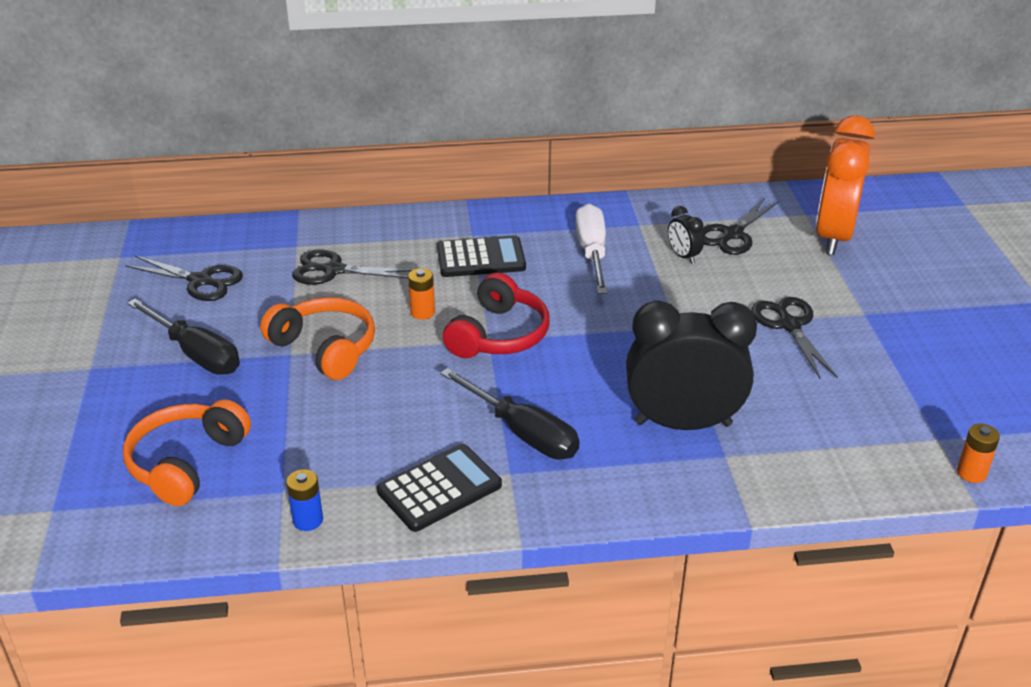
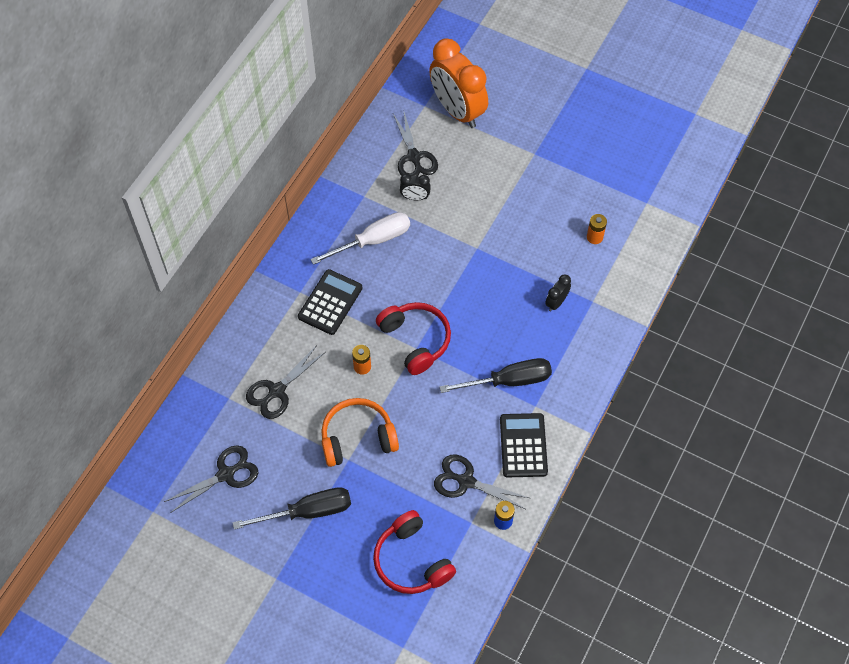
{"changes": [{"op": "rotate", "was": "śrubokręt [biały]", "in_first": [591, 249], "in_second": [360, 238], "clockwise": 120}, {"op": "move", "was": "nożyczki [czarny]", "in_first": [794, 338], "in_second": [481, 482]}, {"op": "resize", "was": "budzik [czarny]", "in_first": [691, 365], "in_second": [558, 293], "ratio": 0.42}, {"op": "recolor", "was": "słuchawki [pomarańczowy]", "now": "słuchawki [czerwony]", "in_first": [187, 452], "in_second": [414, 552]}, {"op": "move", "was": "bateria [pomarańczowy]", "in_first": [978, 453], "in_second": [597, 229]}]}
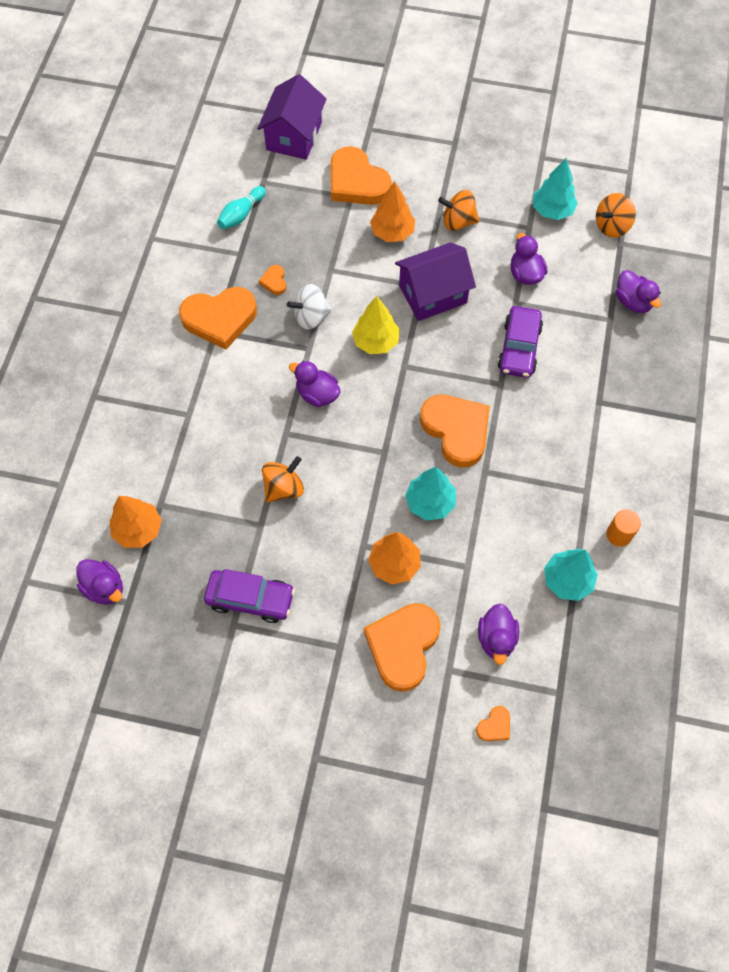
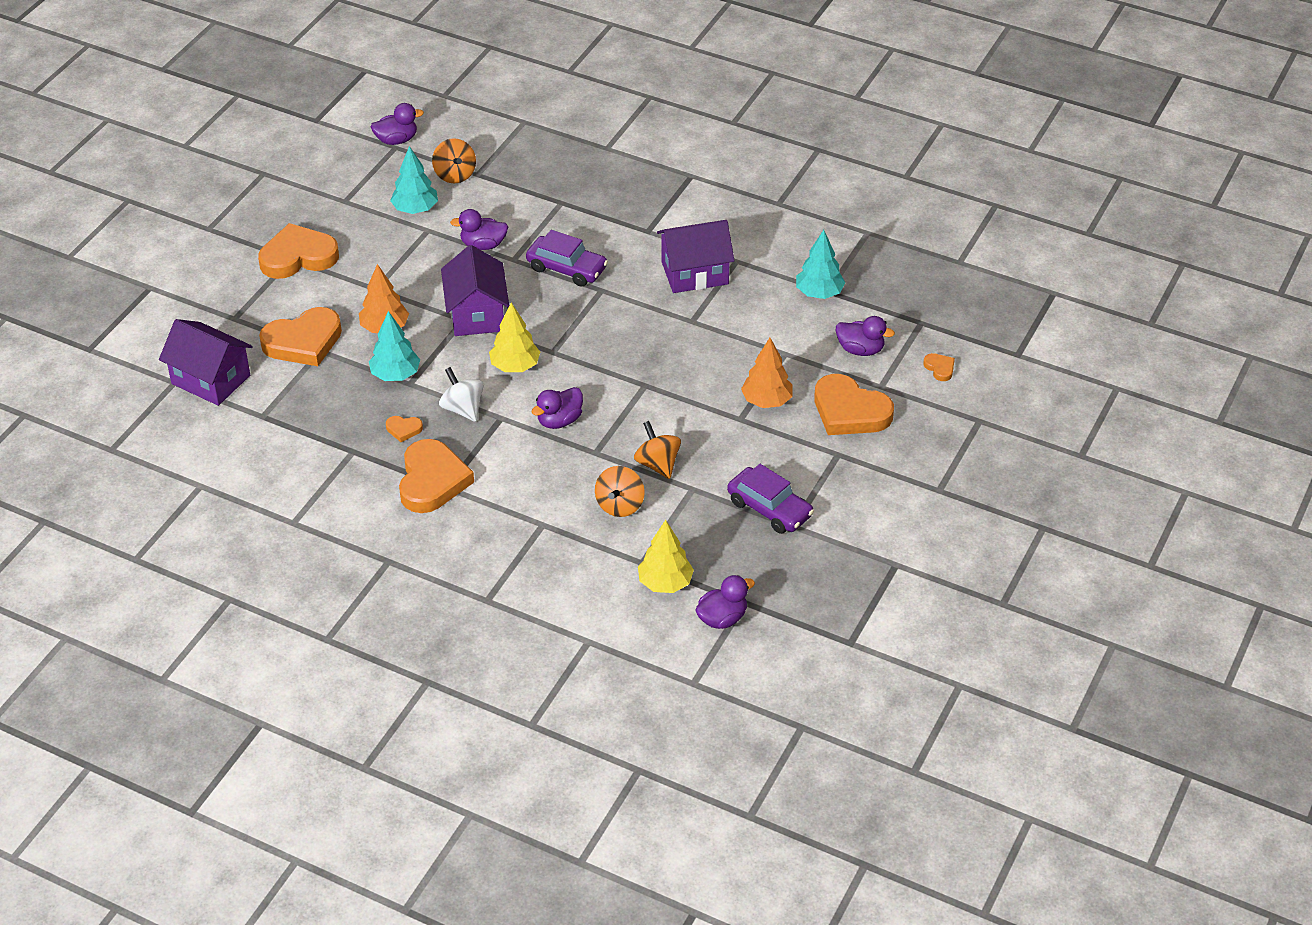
{"changes": [{"op": "delete", "was": "kręgiel [turkusowy]", "in_first": [241, 207]}, {"op": "move", "was": "bączek [pomarańczowy]", "in_first": [458, 210], "in_second": [620, 491]}, {"op": "move", "was": "kaczka [fioletowy]", "in_first": [638, 291], "in_second": [397, 124]}, {"op": "rotate", "was": "bączek [biały]", "in_first": [309, 307], "in_second": [461, 394], "clockwise": 150}, {"op": "move", "was": "serce [pomarańczowy]", "in_first": [454, 431], "in_second": [298, 251]}, {"op": "move", "was": "drzewko [turkusowy]", "in_first": [430, 494], "in_second": [394, 346]}, {"op": "recolor", "was": "drzewko [pomarańczowy]", "now": "drzewko [żółty]", "in_first": [136, 522], "in_second": [666, 556]}, {"op": "delete", "was": "walec [pomarańczowy]", "in_first": [623, 528]}, {"op": "rotate", "was": "samochód [fioletowy]", "in_first": [249, 596], "in_second": [770, 499], "clockwise": 105}, {"op": "insert", "now": "domek [fioletowy]", "in_second": [696, 256]}]}
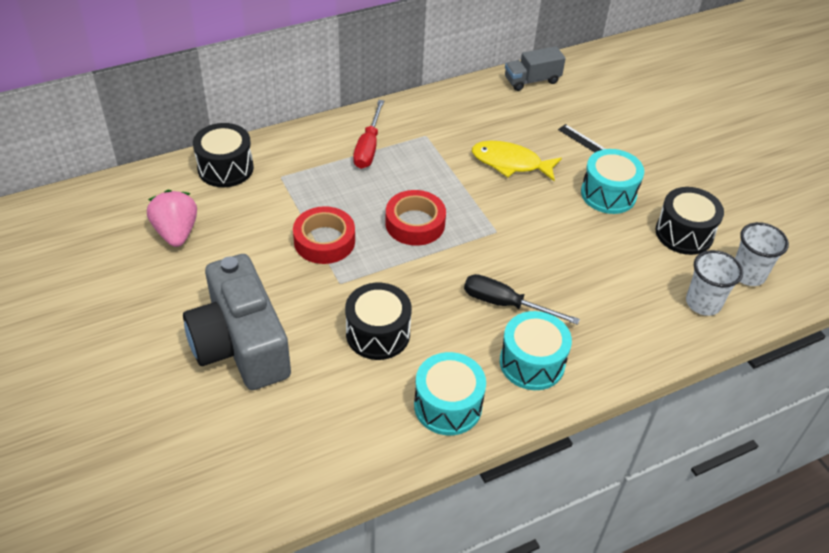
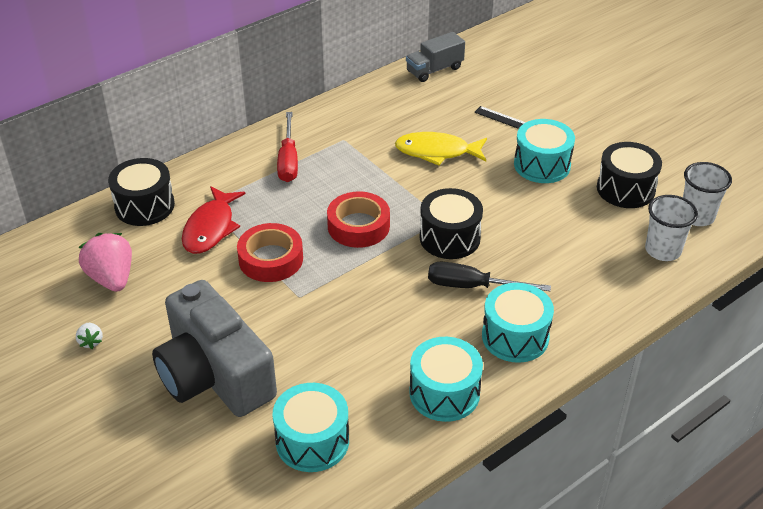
{"changes": [{"op": "move", "was": "bęben [czarny]", "in_first": [378, 321], "in_second": [451, 223]}, {"op": "insert", "now": "ryba [czerwony]", "in_second": [213, 220]}, {"op": "insert", "now": "truskawka [biały]", "in_second": [89, 336]}, {"op": "insert", "now": "bęben [turkusowy]", "in_second": [311, 427]}]}
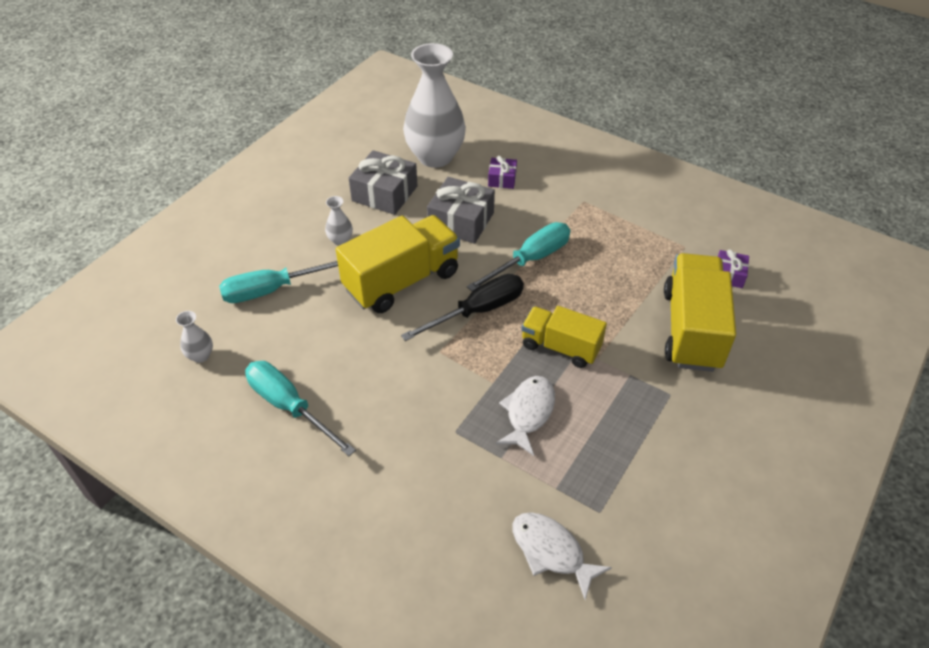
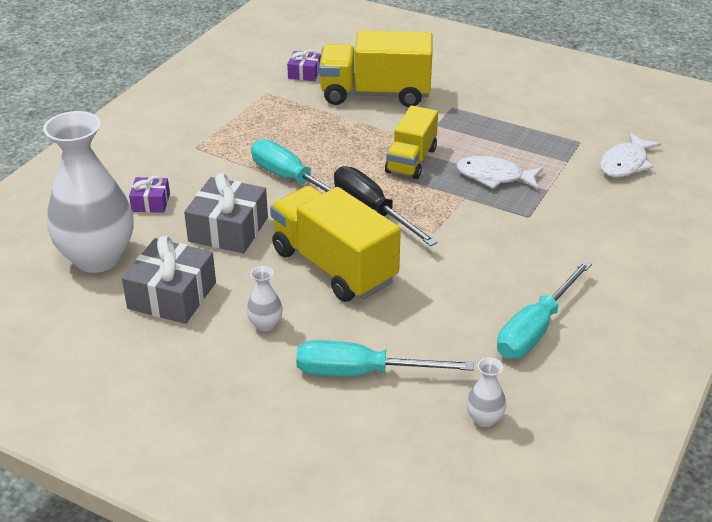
{"changes": [{"op": "rotate", "was": "śrubokręt [turkusowy]", "in_first": [278, 282], "in_second": [385, 358], "clockwise": 120}]}
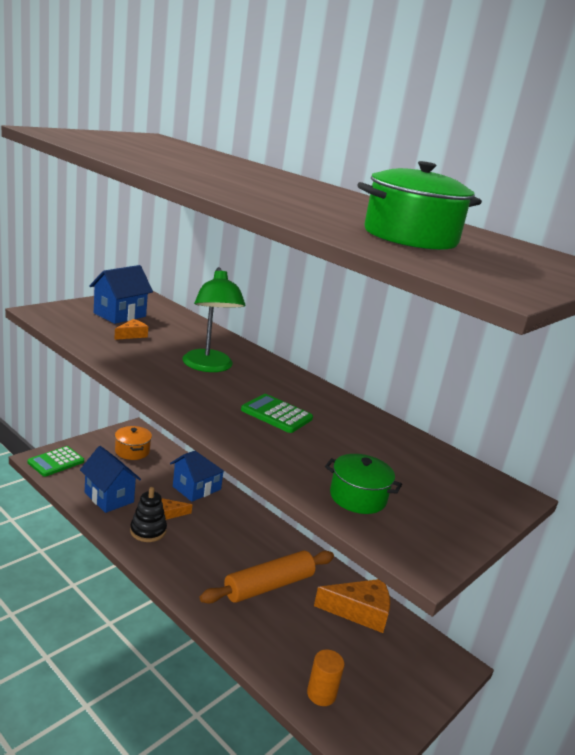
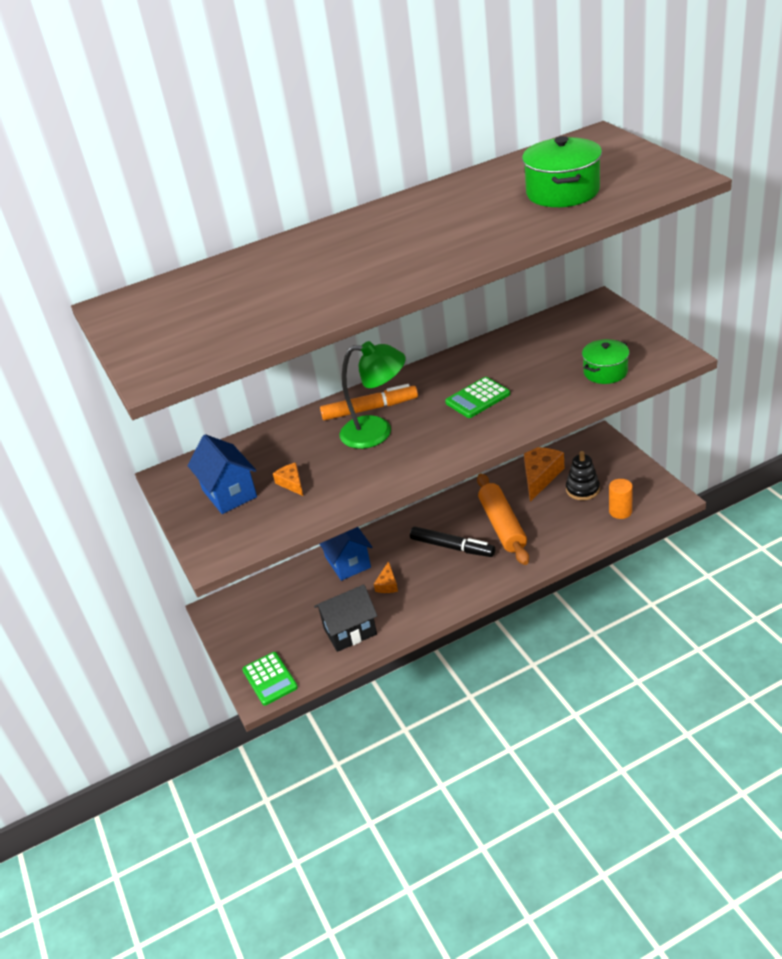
{"changes": [{"op": "delete", "was": "garnek [pomarańczowy]", "in_first": [133, 443]}, {"op": "recolor", "was": "domek [niebieski]", "now": "domek [czarny]", "in_first": [110, 479], "in_second": [345, 618]}, {"op": "move", "was": "zabawka nakładanka [czarny]", "in_first": [148, 514], "in_second": [583, 475]}, {"op": "insert", "now": "flamaster [pomarańczowy]", "in_second": [369, 402]}, {"op": "insert", "now": "flamaster [czarny]", "in_second": [452, 542]}]}
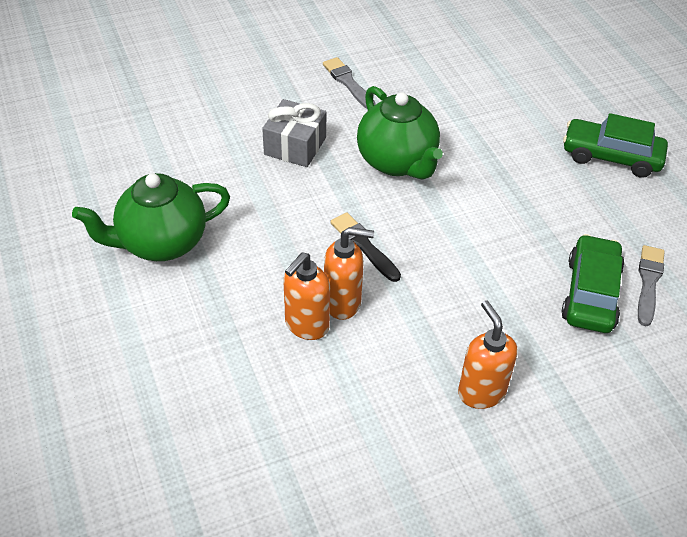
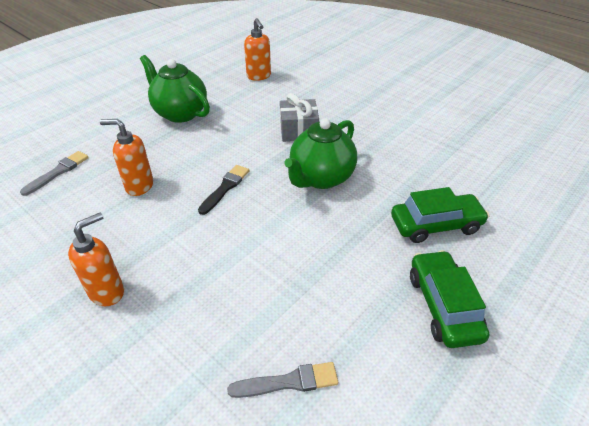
{"changes": [{"op": "move", "was": "pędzel [szary]", "in_first": [349, 83], "in_second": [54, 173]}, {"op": "move", "was": "dozownik mydła [pomarańczowy]", "in_first": [349, 273], "in_second": [257, 49]}, {"op": "move", "was": "samochód [zielony]", "in_first": [593, 283], "in_second": [440, 215]}]}
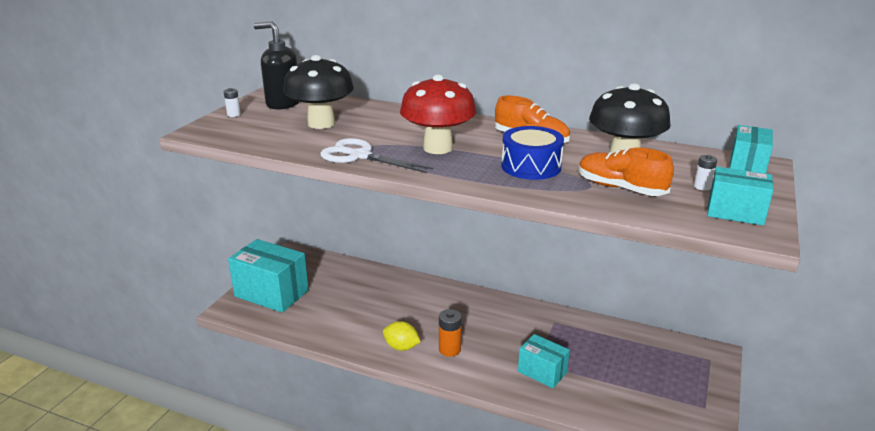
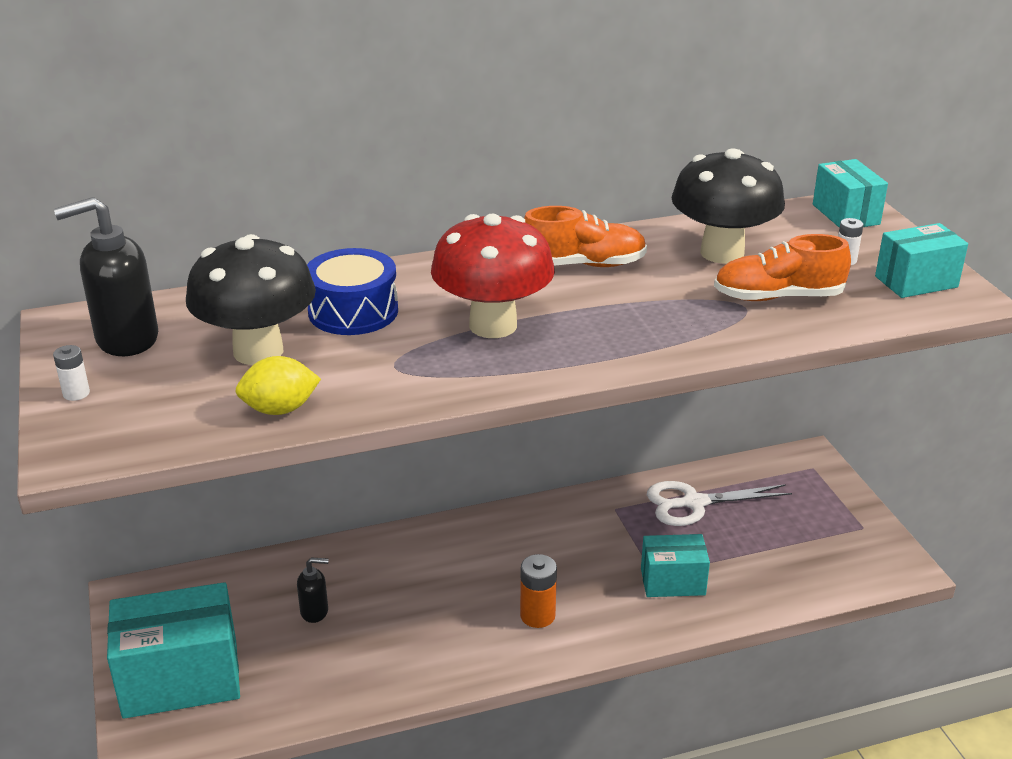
{"changes": [{"op": "move", "was": "bęben [niebieski]", "in_first": [532, 153], "in_second": [352, 291]}, {"op": "move", "was": "nożyczki [biały]", "in_first": [376, 155], "in_second": [719, 503]}, {"op": "move", "was": "cytryna [żółty]", "in_first": [402, 336], "in_second": [278, 385]}, {"op": "insert", "now": "dozownik mydła [czarny]", "in_second": [312, 590]}]}
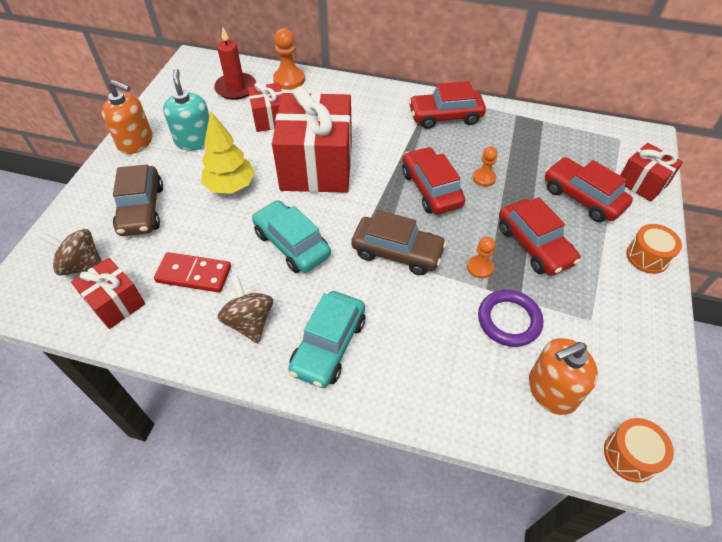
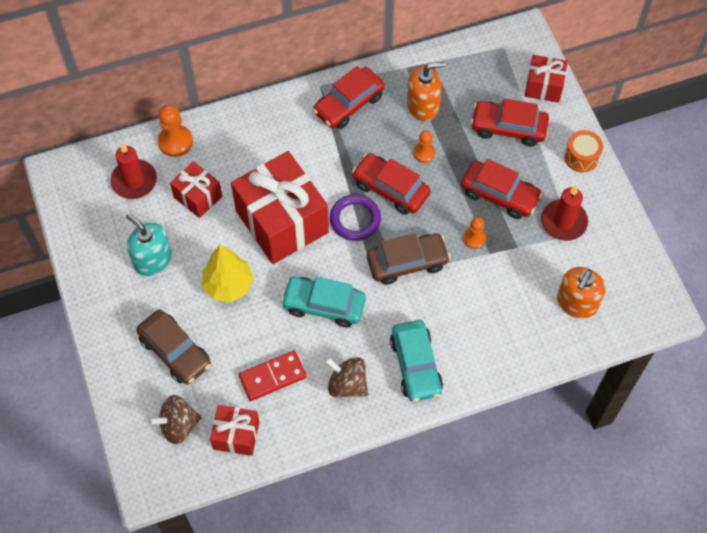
{"changes": [{"op": "move", "was": "dozownik mydła [pomarańczowy]", "in_first": [127, 117], "in_second": [426, 91]}, {"op": "move", "was": "pierścień [fioletowy]", "in_first": [510, 318], "in_second": [355, 217]}, {"op": "delete", "was": "bęben [pomarańczowy]", "in_first": [639, 450]}, {"op": "insert", "now": "świeca [czerwony]", "in_second": [564, 213]}]}
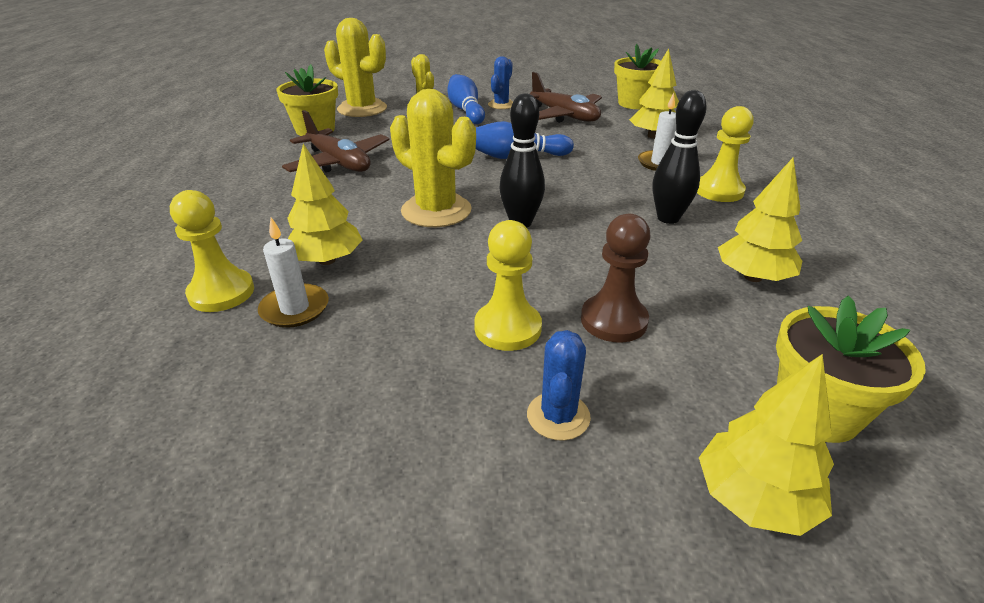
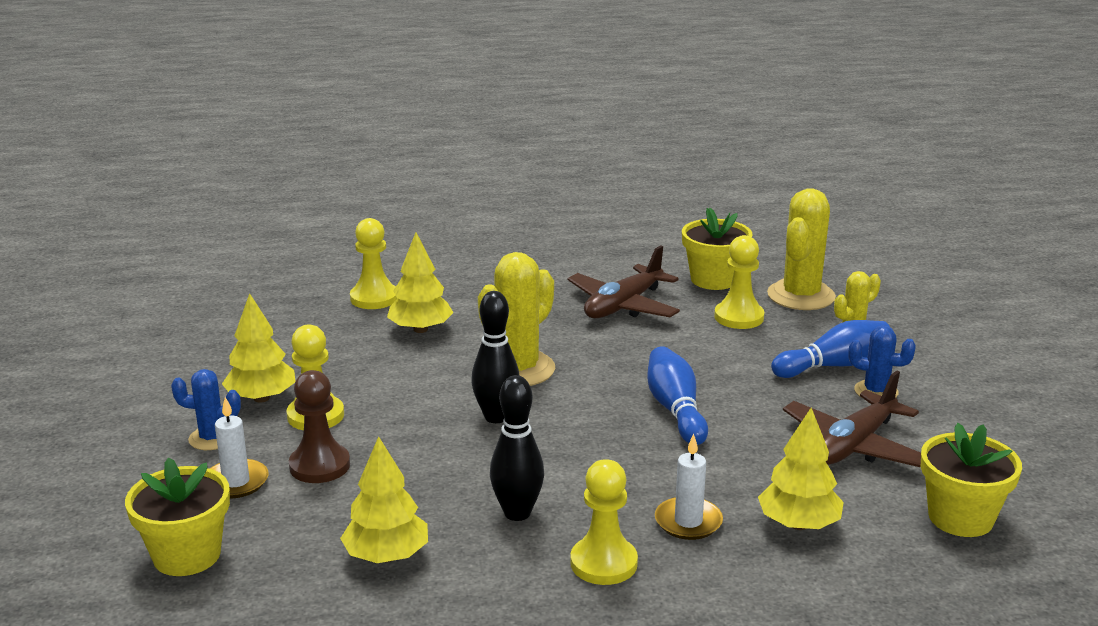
{"changes": [{"op": "move", "was": "świeca [biały]", "in_first": [293, 272], "in_second": [239, 447]}, {"op": "move", "was": "drzewko [żółty]", "in_first": [766, 445], "in_second": [258, 348]}, {"op": "insert", "now": "pionek [żółty]", "in_second": [739, 282]}]}
